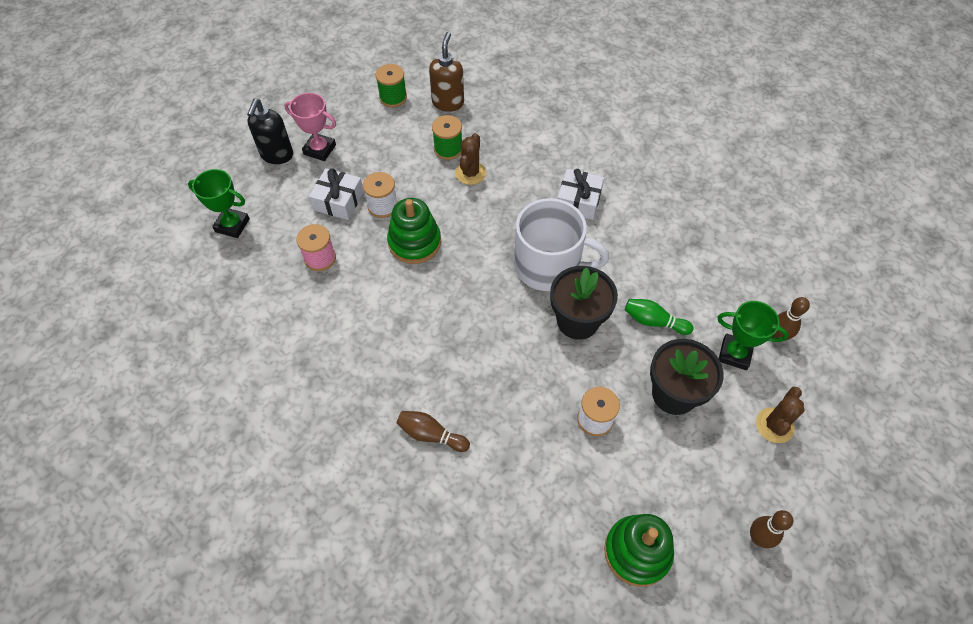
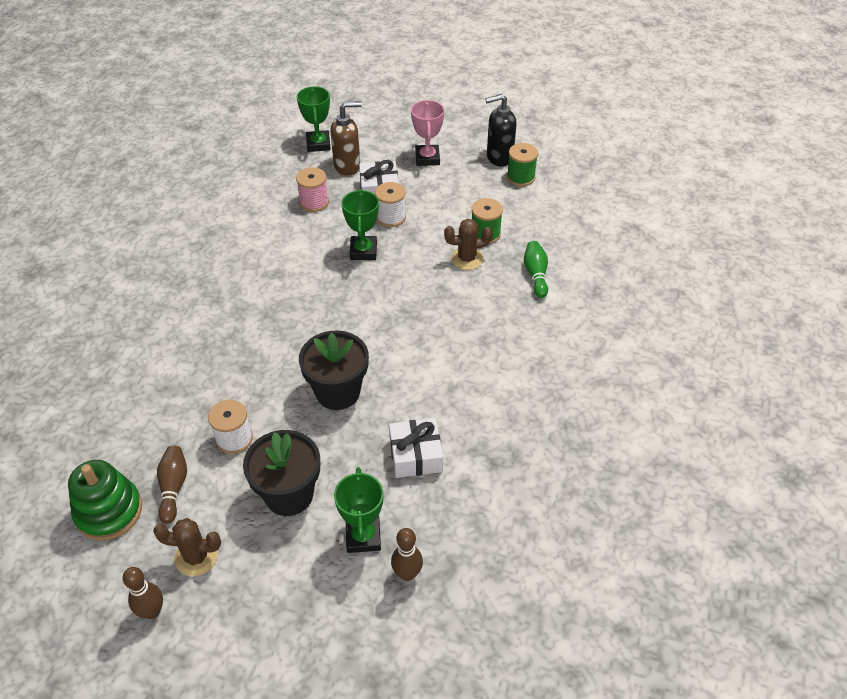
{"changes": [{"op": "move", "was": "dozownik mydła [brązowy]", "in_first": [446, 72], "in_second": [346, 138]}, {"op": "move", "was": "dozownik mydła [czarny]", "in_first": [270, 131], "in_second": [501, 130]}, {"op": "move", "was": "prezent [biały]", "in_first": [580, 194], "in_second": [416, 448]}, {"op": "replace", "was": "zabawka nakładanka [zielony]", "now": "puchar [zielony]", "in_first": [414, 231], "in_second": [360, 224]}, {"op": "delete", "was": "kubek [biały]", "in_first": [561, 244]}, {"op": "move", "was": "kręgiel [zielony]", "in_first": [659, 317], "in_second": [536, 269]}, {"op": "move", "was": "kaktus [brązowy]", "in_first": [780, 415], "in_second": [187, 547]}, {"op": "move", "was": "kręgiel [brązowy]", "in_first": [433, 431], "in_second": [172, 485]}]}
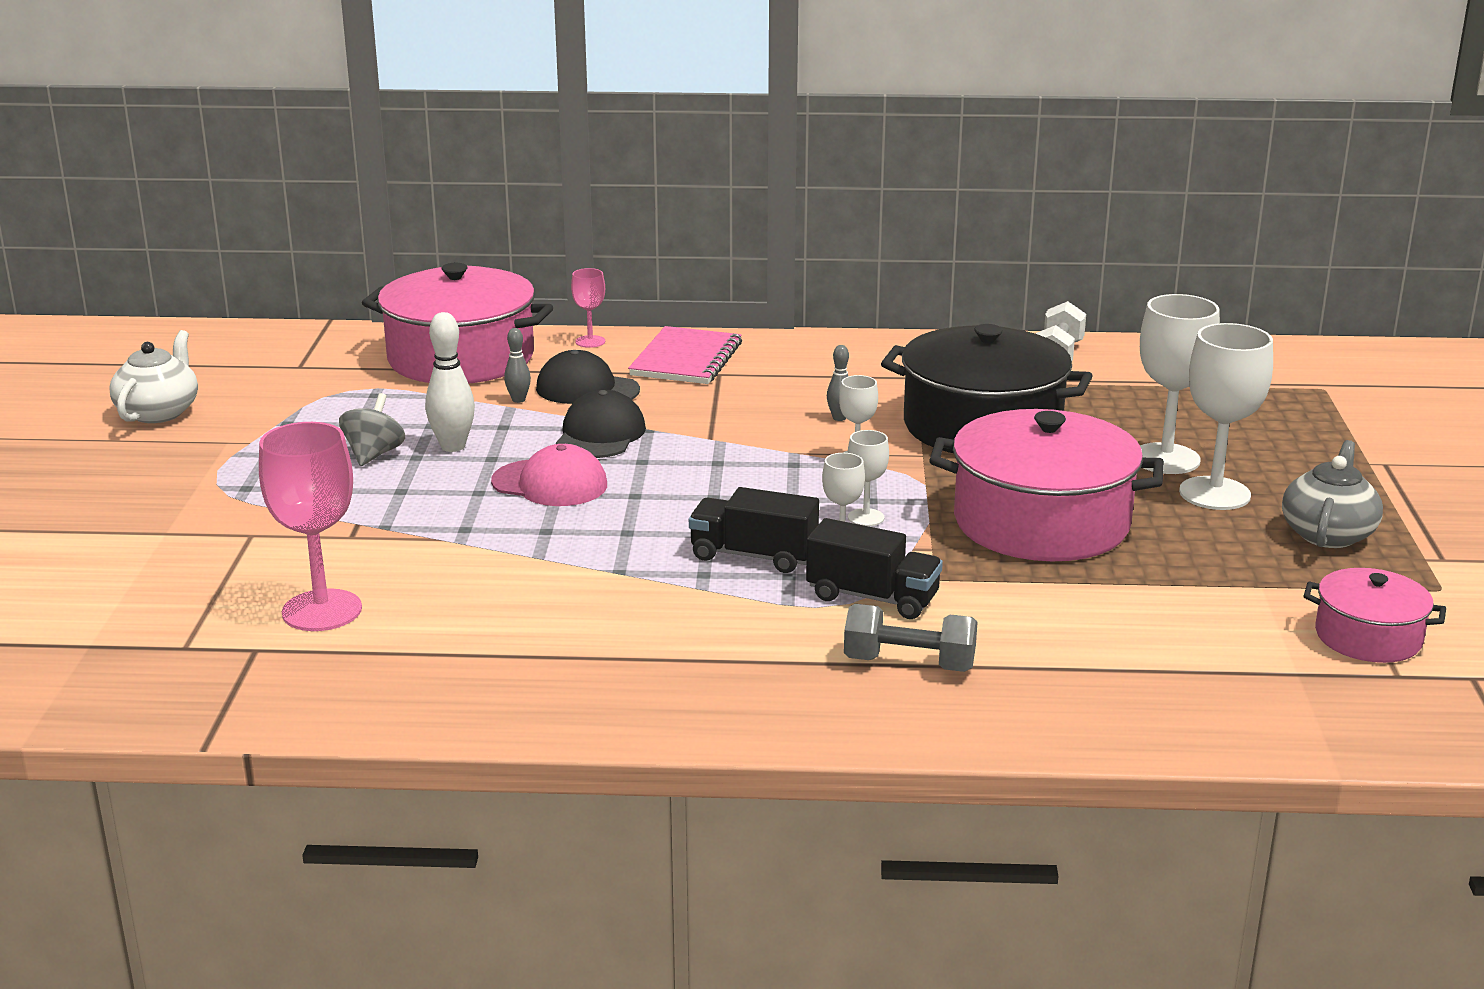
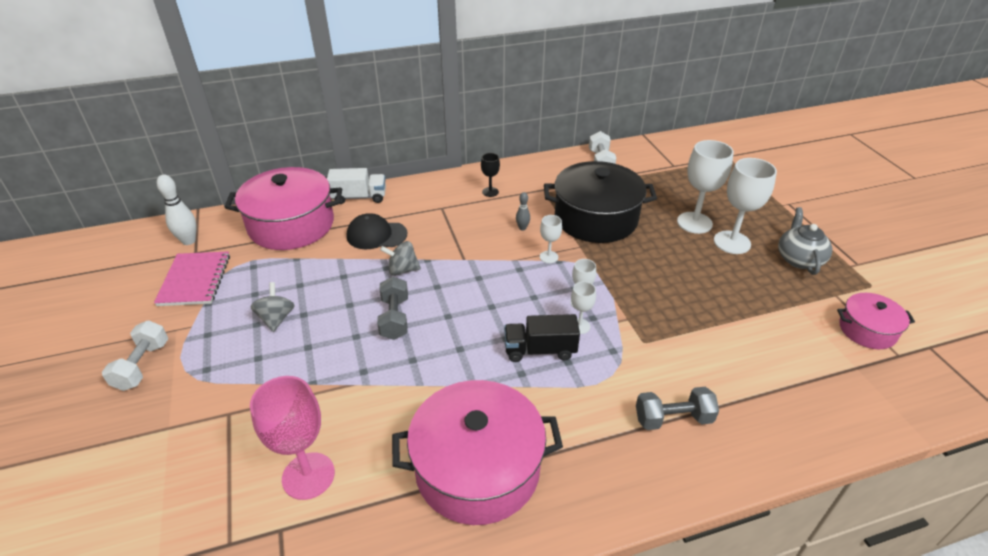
{"changes": [{"op": "replace", "was": "kielich [różowy]", "now": "ciężarówka [biały]", "in_first": [588, 308], "in_second": [356, 186]}, {"op": "move", "was": "kręgiel [biały]", "in_first": [450, 382], "in_second": [176, 209]}, {"op": "move", "was": "zeszyt [różowy]", "in_first": [685, 355], "in_second": [192, 278]}, {"op": "delete", "was": "kręgiel [szary]", "in_first": [517, 365]}, {"op": "delete", "was": "imbryk [biały]", "in_first": [153, 376]}, {"op": "replace", "was": "czapka [czarny]", "now": "bączek [szary]", "in_first": [601, 424], "in_second": [400, 258]}, {"op": "move", "was": "garnek [różowy]", "in_first": [1046, 485], "in_second": [477, 452]}, {"op": "replace", "was": "czapka [różowy]", "now": "hantel [szary]", "in_first": [549, 475], "in_second": [392, 308]}, {"op": "delete", "was": "ciężarówka [czarny]", "in_first": [874, 568]}, {"op": "insert", "now": "kielich [czarny]", "in_second": [490, 175]}, {"op": "insert", "now": "hantel [biały]", "in_second": [135, 355]}]}
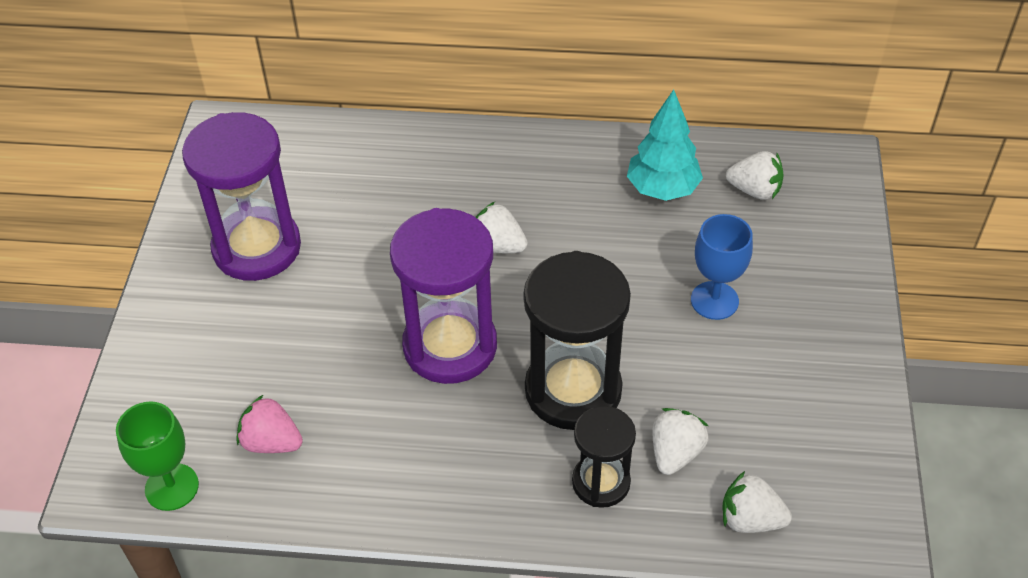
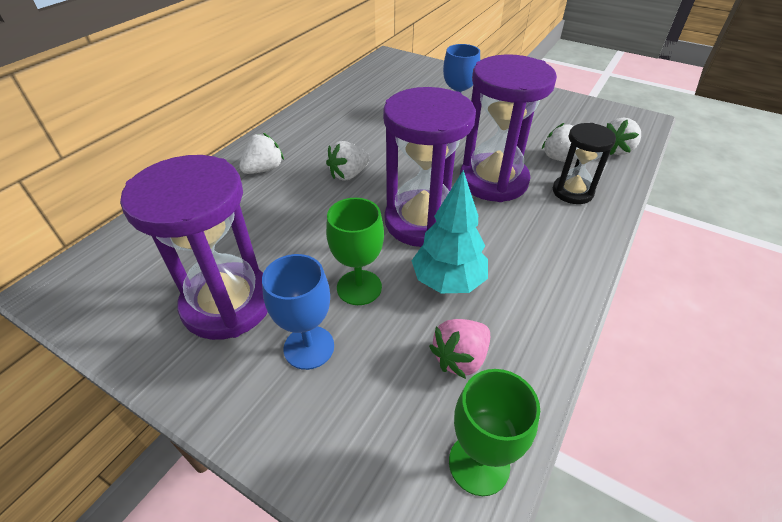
{"changes": [{"op": "move", "was": "drzewko [turkusowy]", "in_first": [665, 145], "in_second": [450, 231]}, {"op": "move", "was": "truskawka [biały]", "in_first": [755, 175], "in_second": [261, 153]}, {"op": "recolor", "was": "klepsydra [czarny]", "now": "klepsydra [fioletowy]", "in_first": [577, 340], "in_second": [508, 128]}, {"op": "insert", "now": "kielich [zielony]", "in_second": [355, 251]}, {"op": "insert", "now": "kielich [niebieski]", "in_second": [298, 312]}]}
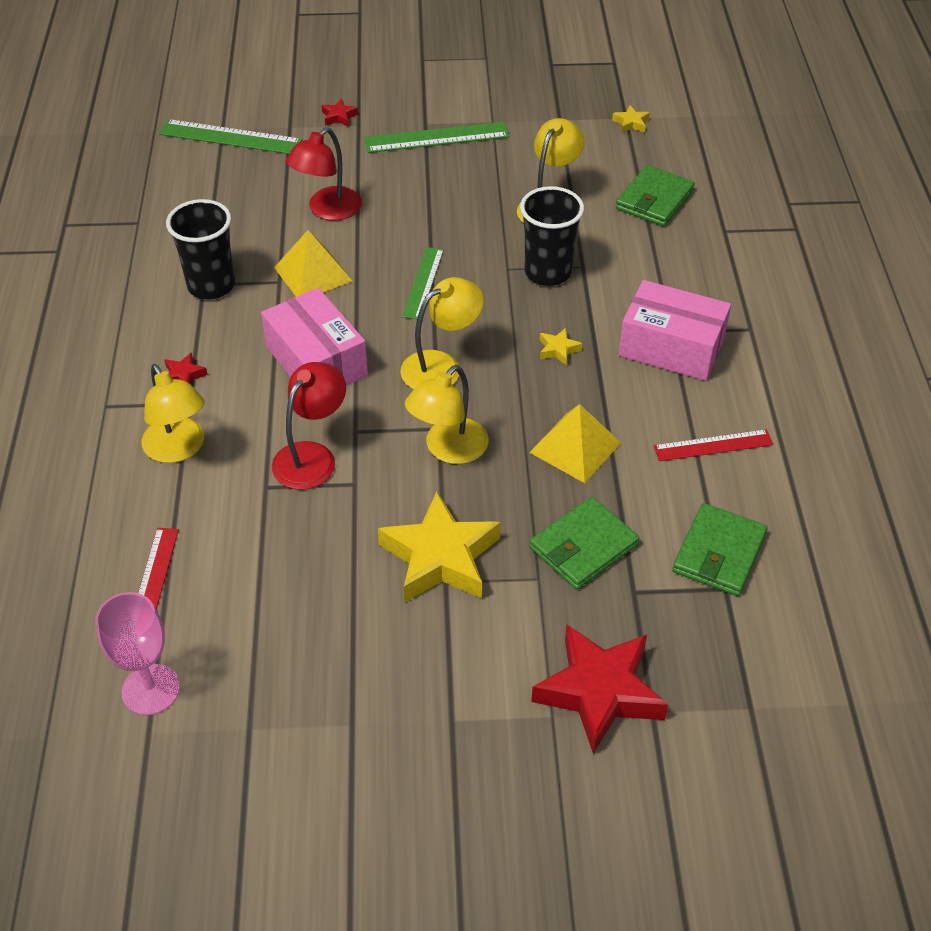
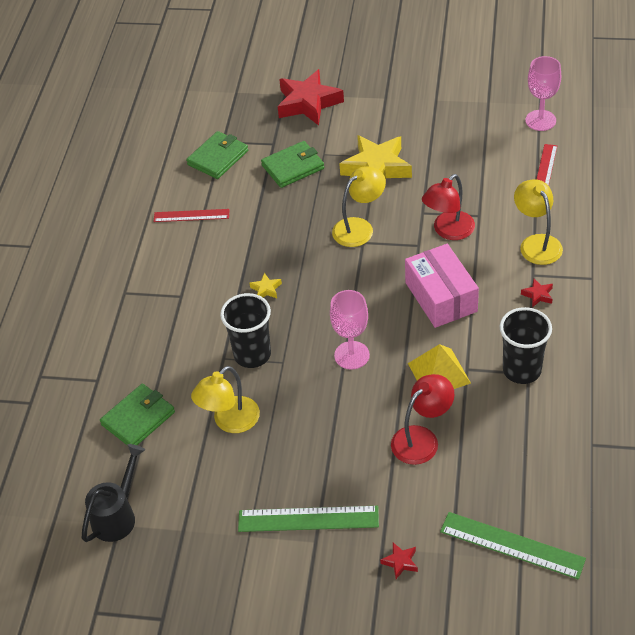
{"changes": [{"op": "replace", "was": "gwiazda [żółty]", "now": "konewka [czarny]", "in_first": [631, 119], "in_second": [113, 493]}, {"op": "replace", "was": "linijka [zielony]", "now": "kielich [różowy]", "in_first": [423, 283], "in_second": [350, 330]}, {"op": "delete", "was": "lampka [żółty]", "in_first": [442, 333]}, {"op": "delete", "was": "pudełko [różowy]", "in_first": [675, 330]}, {"op": "delete", "was": "piramida [żółty]", "in_first": [575, 443]}]}
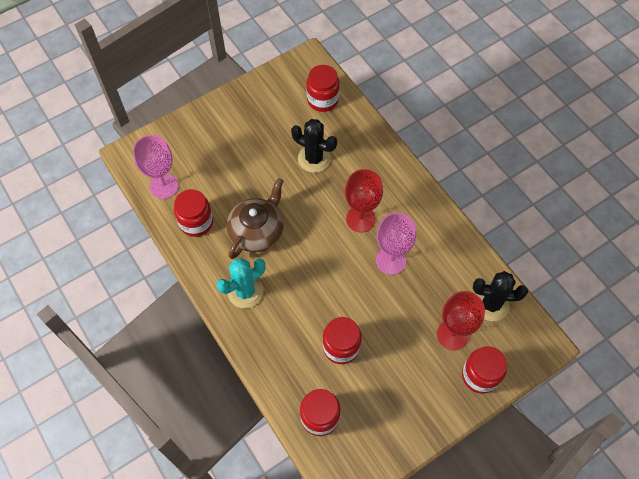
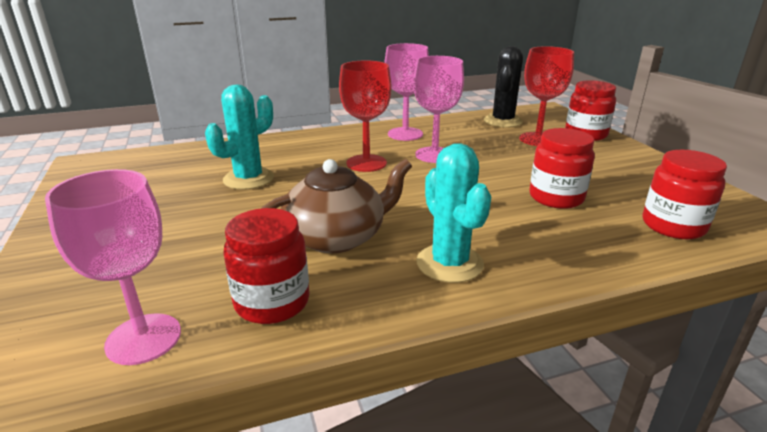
{"changes": [{"op": "delete", "was": "słoik [czerwony]", "in_first": [323, 88]}, {"op": "recolor", "was": "kaktus [czarny]", "now": "kaktus [turkusowy]", "in_first": [314, 146], "in_second": [239, 137]}, {"op": "rotate", "was": "imbryk [brązowy]", "in_first": [255, 218], "in_second": [336, 206], "clockwise": 105}, {"op": "insert", "now": "kielich [różowy]", "in_second": [406, 92]}]}
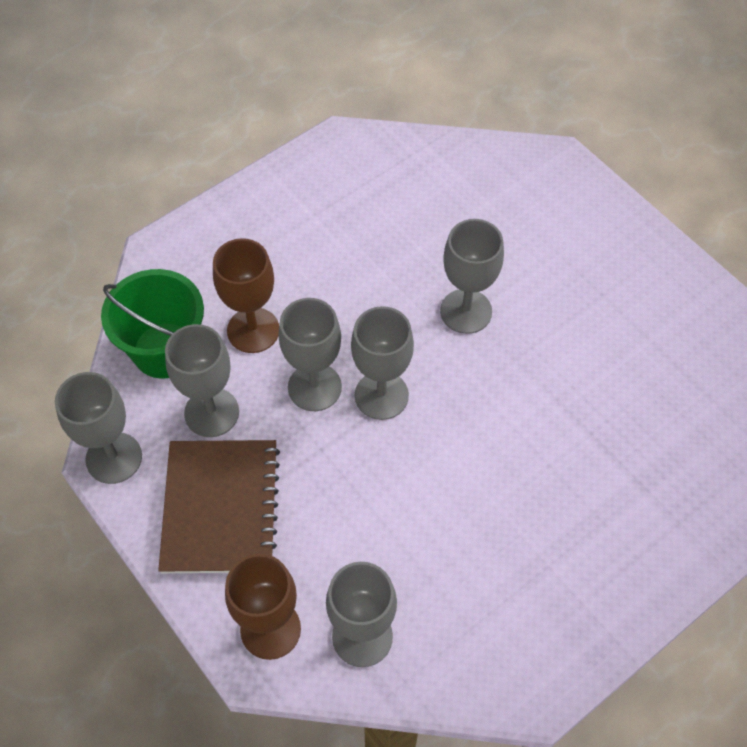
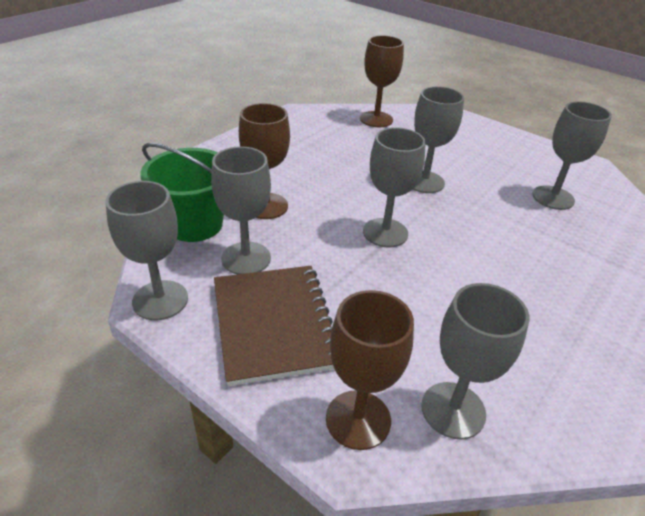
{"changes": [{"op": "move", "was": "kielich [szary]", "in_first": [310, 354], "in_second": [572, 155]}, {"op": "insert", "now": "kielich [brązowy]", "in_second": [382, 81]}]}
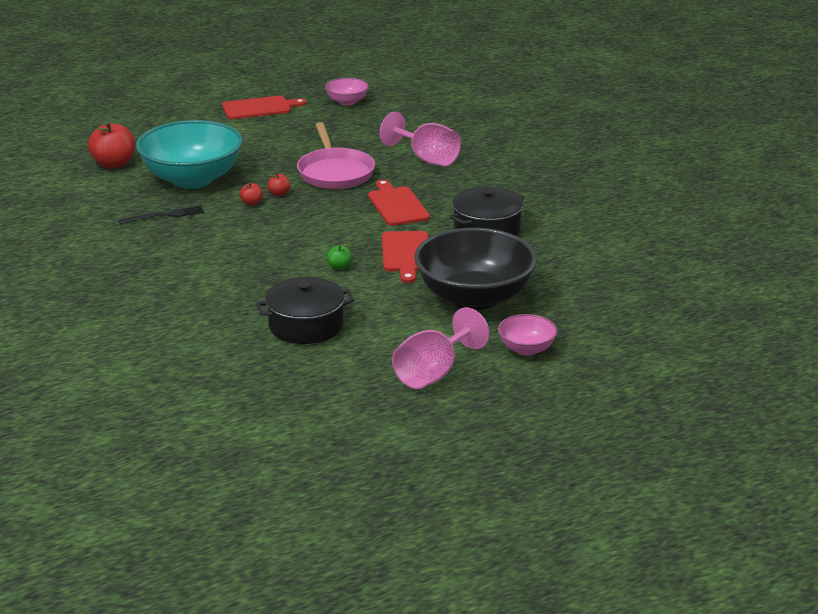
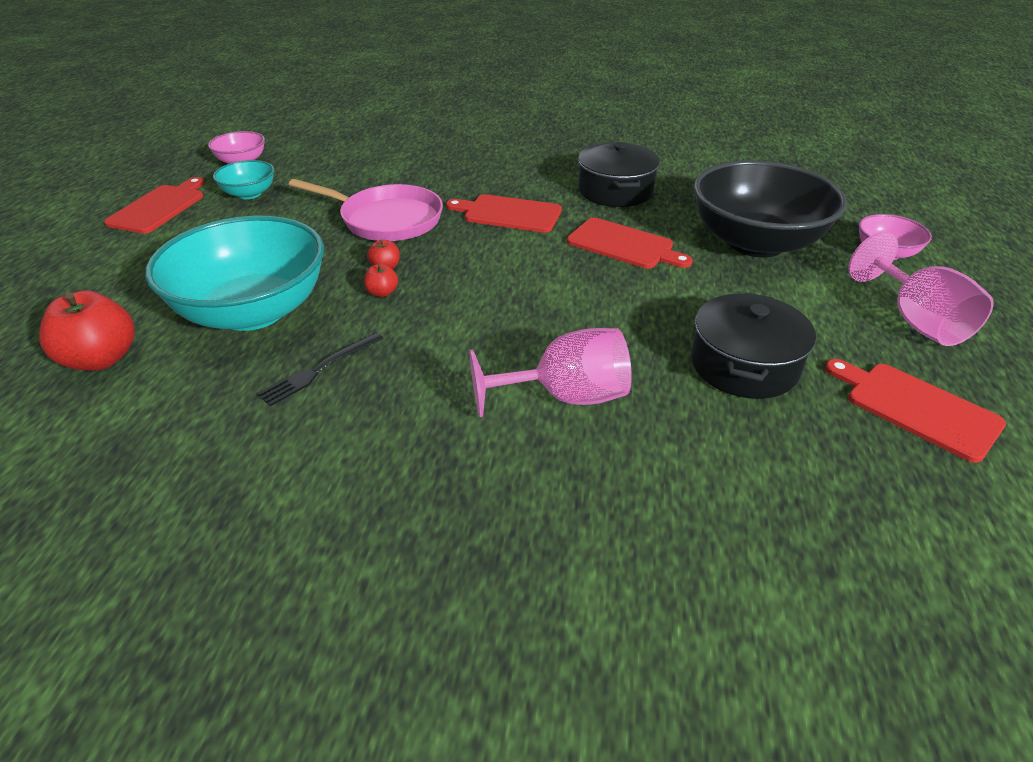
{"changes": [{"op": "move", "was": "kielich [różowy]", "in_first": [420, 139], "in_second": [550, 372]}, {"op": "rotate", "was": "widelec [czarny]", "in_first": [161, 214], "in_second": [320, 369], "clockwise": -150}, {"op": "delete", "was": "jabłko [zielony]", "in_first": [339, 257]}, {"op": "insert", "now": "miska [turkusowy]", "in_second": [243, 179]}, {"op": "insert", "now": "deska do krojenia [czerwony]", "in_second": [915, 411]}]}
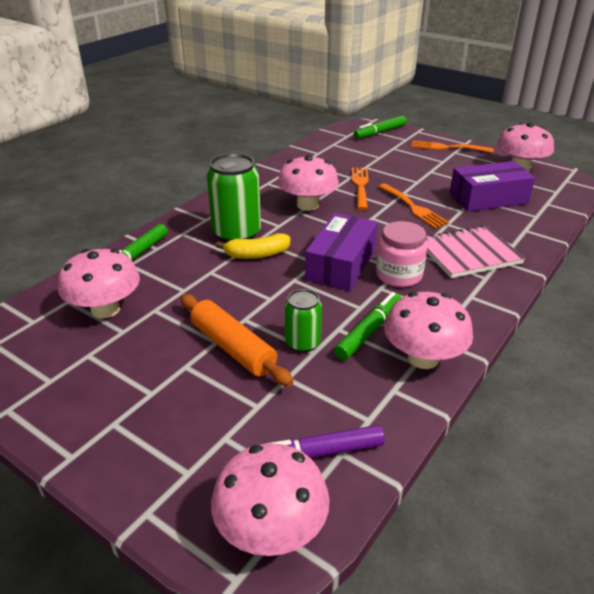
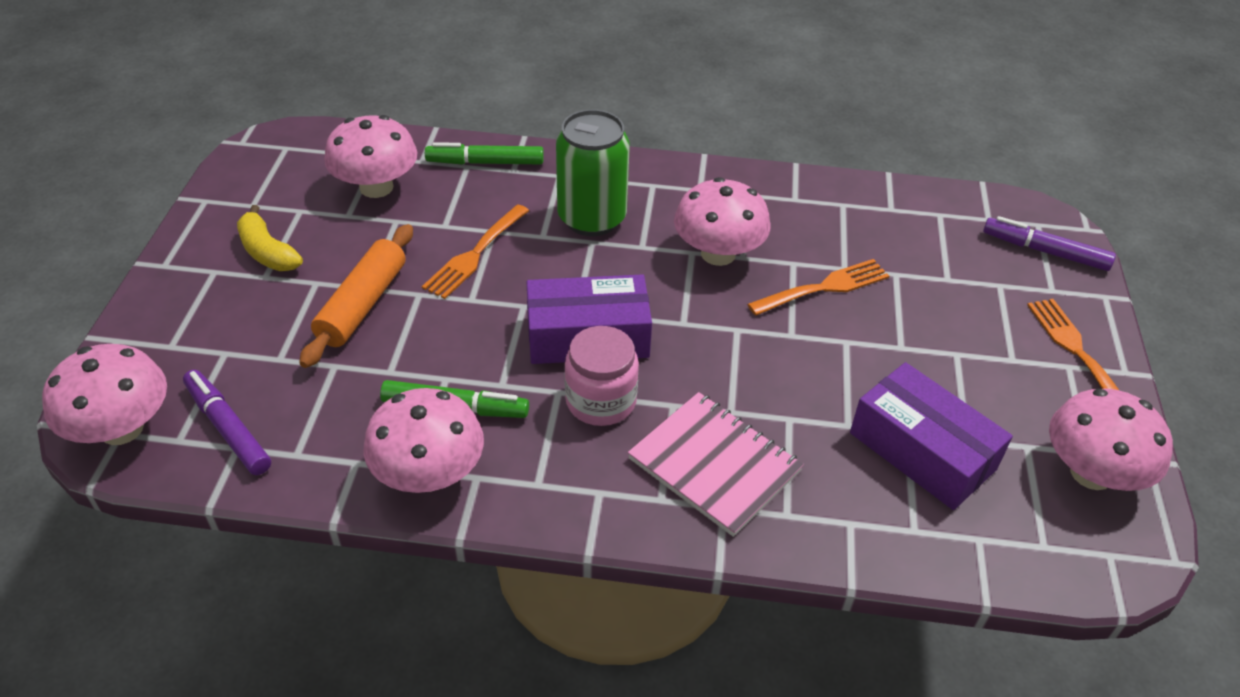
{"changes": [{"op": "recolor", "was": "flamaster [zielony]", "now": "flamaster [fioletowy]", "in_first": [380, 127], "in_second": [1049, 243]}, {"op": "move", "was": "widelec [pomarańczowy]", "in_first": [413, 206], "in_second": [475, 251]}, {"op": "move", "was": "banan [żółty]", "in_first": [253, 246], "in_second": [270, 238]}, {"op": "delete", "was": "puszka [zielony]", "in_first": [303, 321]}]}
